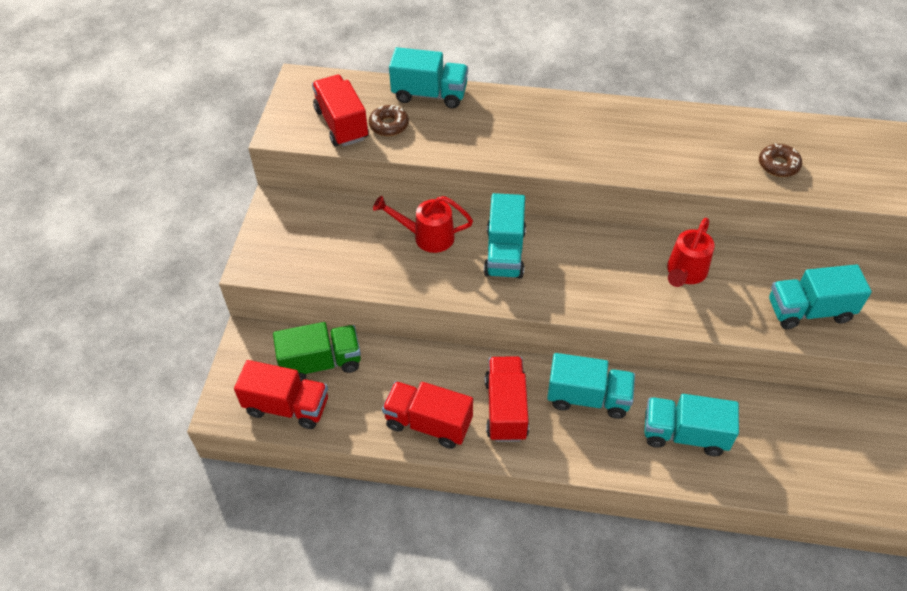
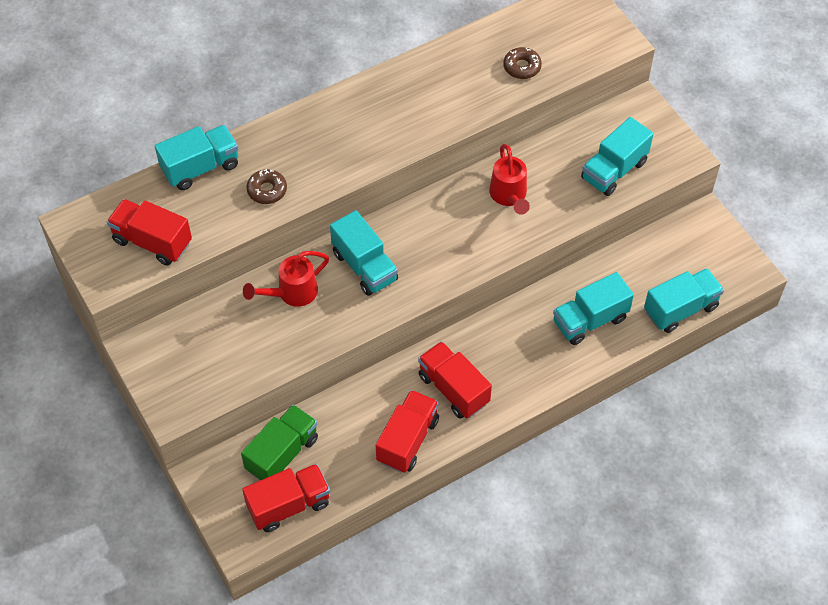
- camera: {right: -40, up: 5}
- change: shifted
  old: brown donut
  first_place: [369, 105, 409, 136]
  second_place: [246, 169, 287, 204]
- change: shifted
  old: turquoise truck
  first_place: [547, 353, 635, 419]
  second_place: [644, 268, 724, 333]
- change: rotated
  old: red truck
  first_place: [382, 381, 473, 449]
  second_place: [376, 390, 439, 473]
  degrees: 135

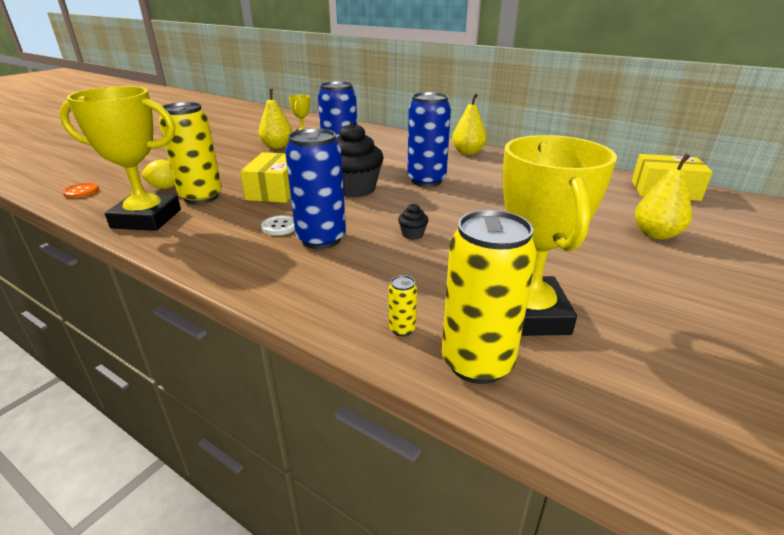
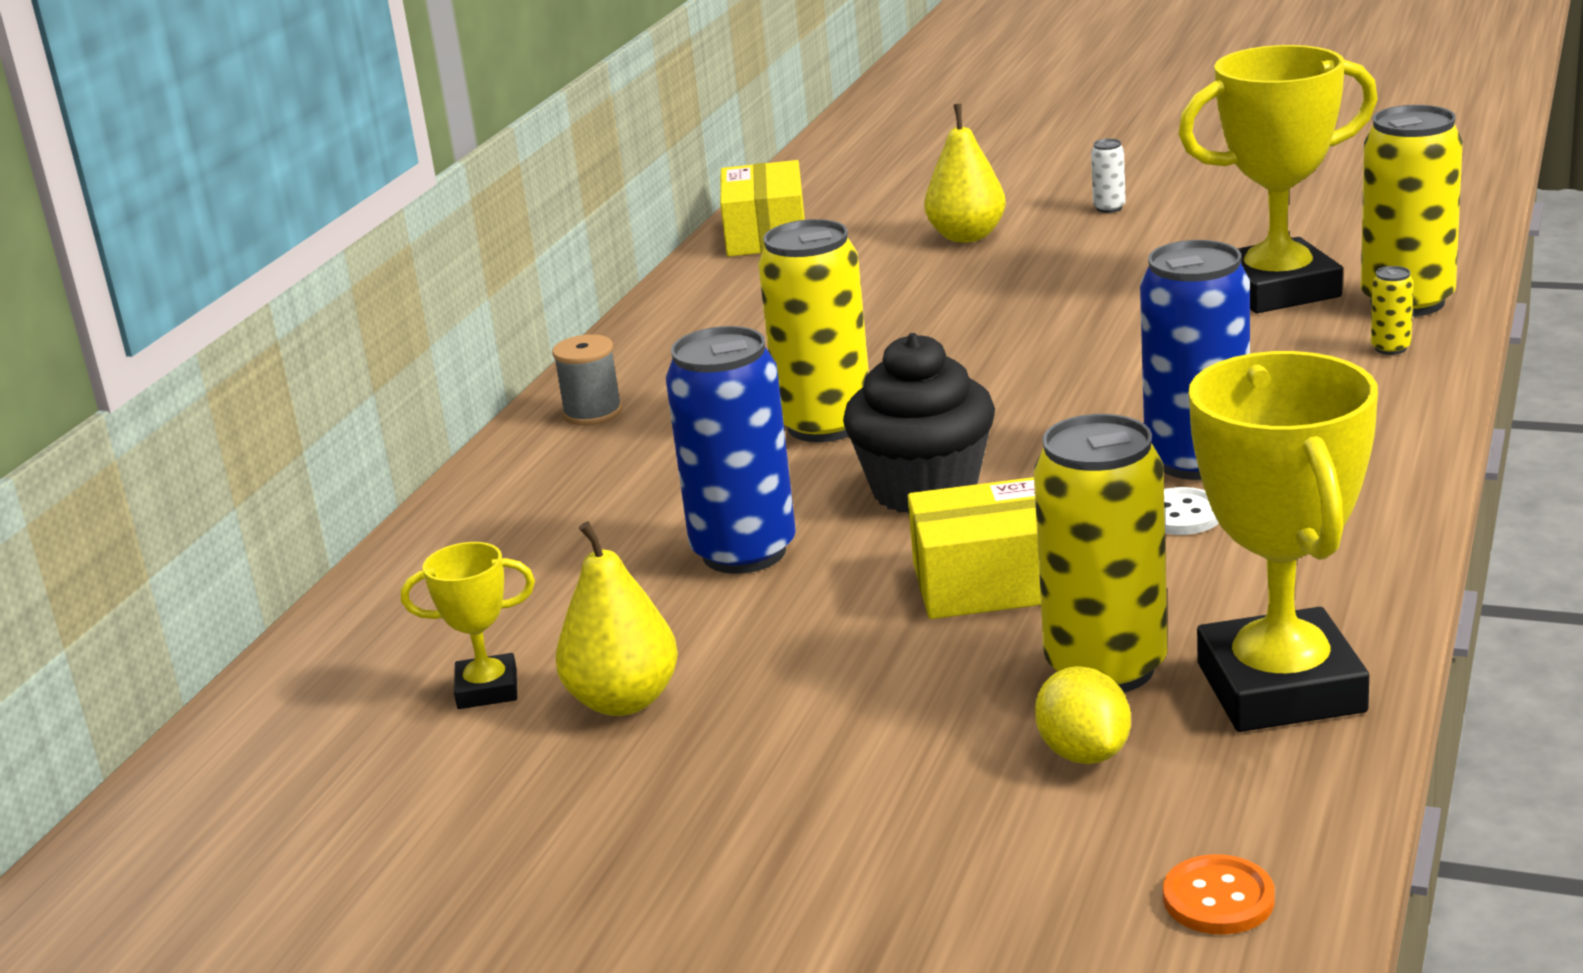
- camera: {right: -100, up: -5}
- change: repainted
  old: blue can
  new: yellow can
  first_place: [407, 92, 451, 187]
  second_place: [758, 219, 869, 442]
- change: swapped
  old: yellow pear
  new: grey spool
  first_place: [452, 93, 487, 155]
  second_place: [552, 334, 622, 425]
- change: gone
  old: black cupcake
  first_place: [398, 203, 429, 240]
- change: new
  new: white can
  second_place: [1091, 139, 1126, 213]

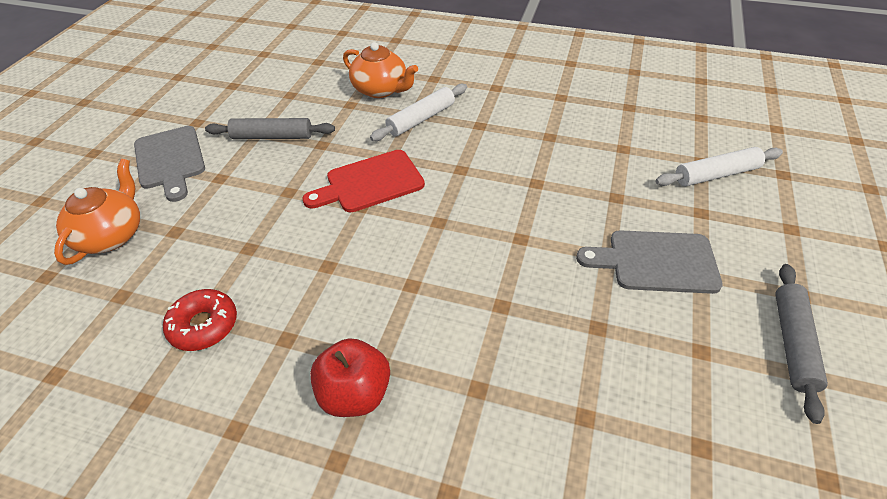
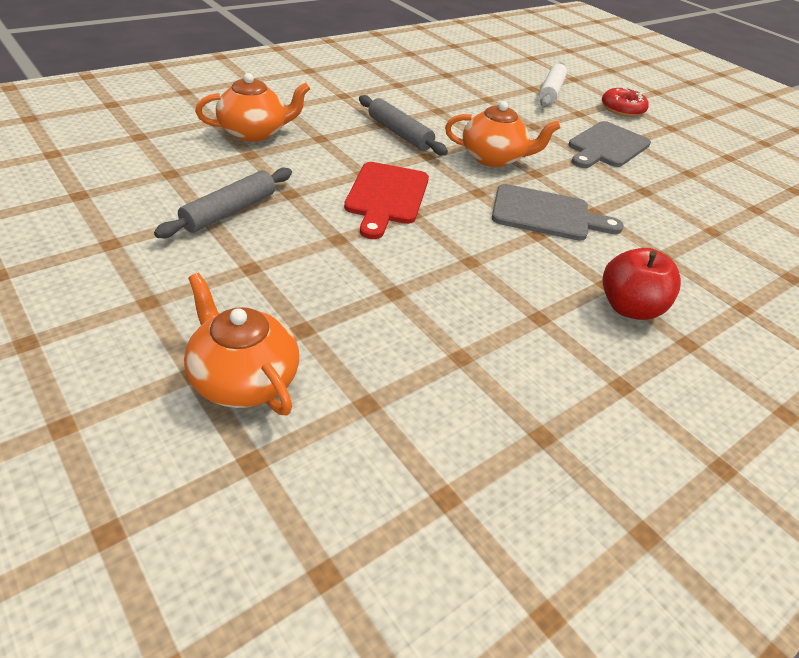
- camera: {right: -60, up: -5}
- change: gone
  old: white rolling pin
  first_place: [370, 84, 467, 141]
- change: shifted
  old: grey cutting board
  first_place: [134, 126, 205, 202]
  second_place: [492, 184, 624, 241]
- change: shifted
  old: grey rolling pin
  first_place: [775, 264, 828, 424]
  second_place: [359, 95, 448, 155]
- change: shifted
  old: red donut
  first_place: [163, 289, 237, 351]
  second_place: [602, 87, 649, 117]
- change: new
  new: orange teapot
  second_place: [445, 101, 561, 167]

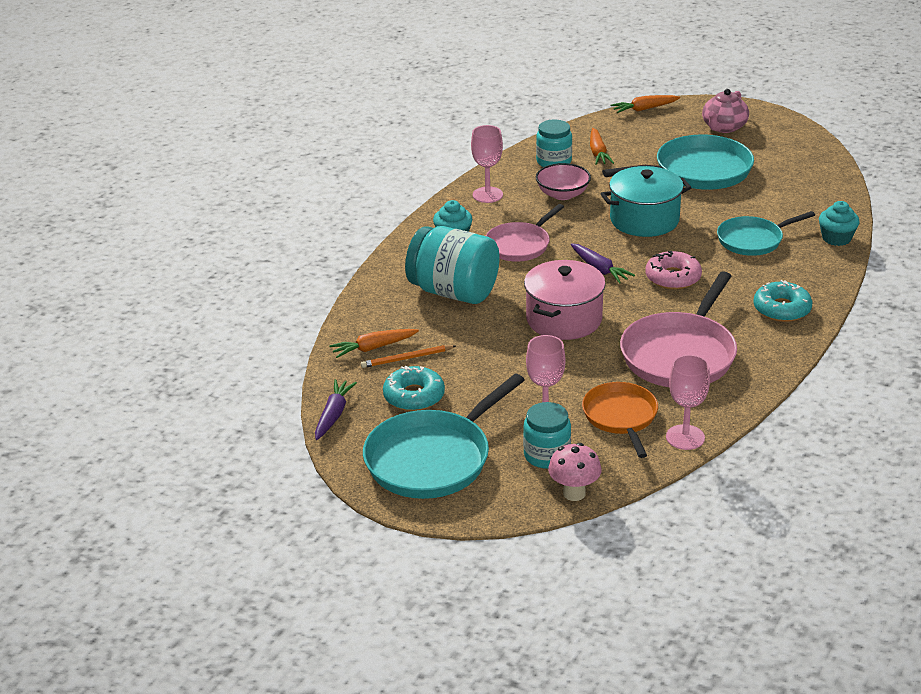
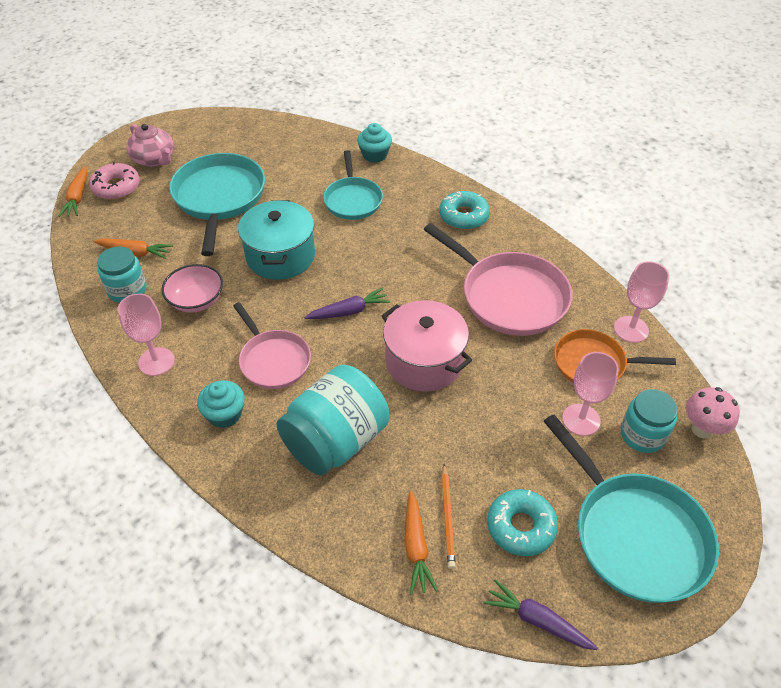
- camera: {right: -75, up: 15}
- change: shifted
  old: pink donut
  first_place: [646, 251, 702, 290]
  second_place: [89, 162, 140, 200]

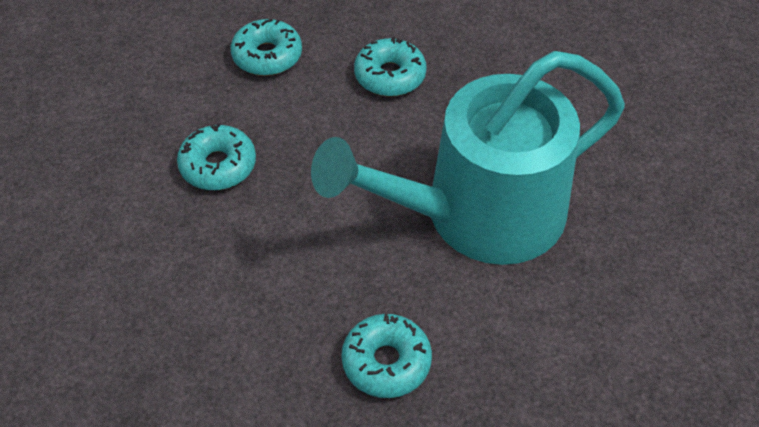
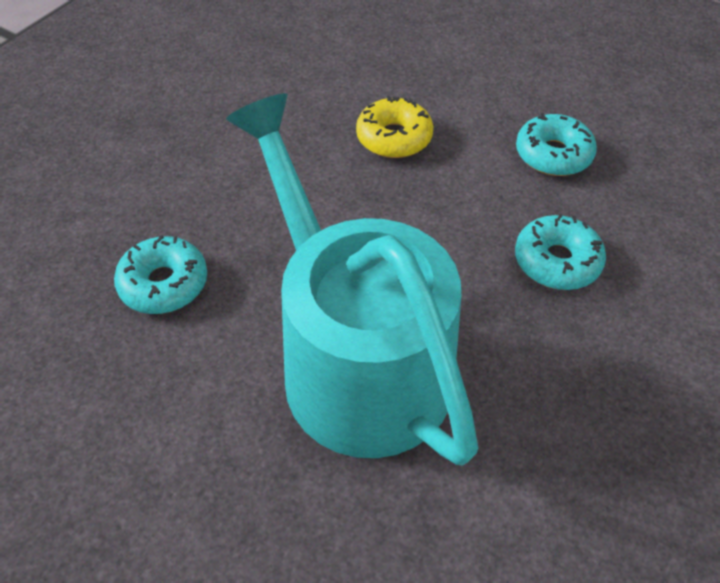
- camera: {right: 85, up: 0}
- change: repainted
  old: turquoise donut
  new: yellow donut
  first_place: [177, 123, 256, 190]
  second_place: [356, 96, 433, 158]

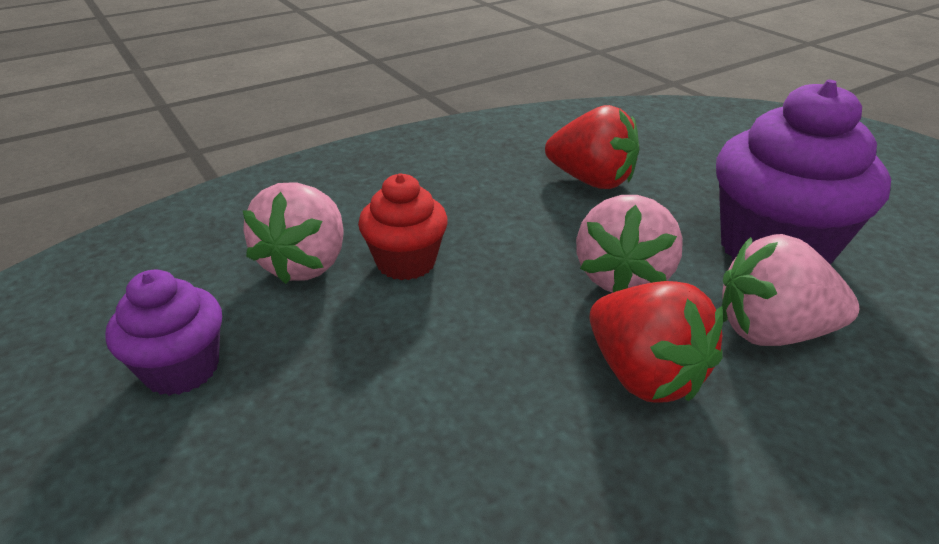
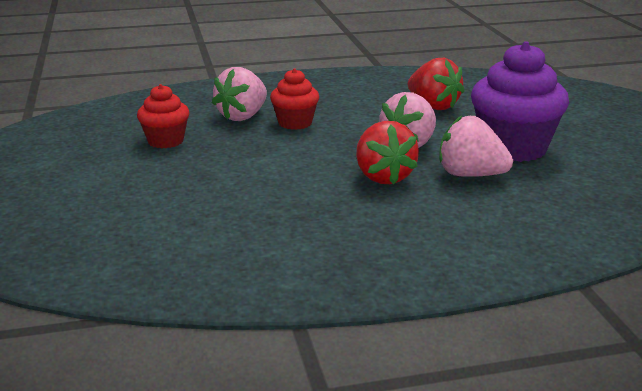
- camera: {right: 20, up: -10}
- change: repainted
  old: purple cupcake
  new: red cupcake
  first_place: [105, 269, 222, 396]
  second_place: [137, 84, 189, 148]

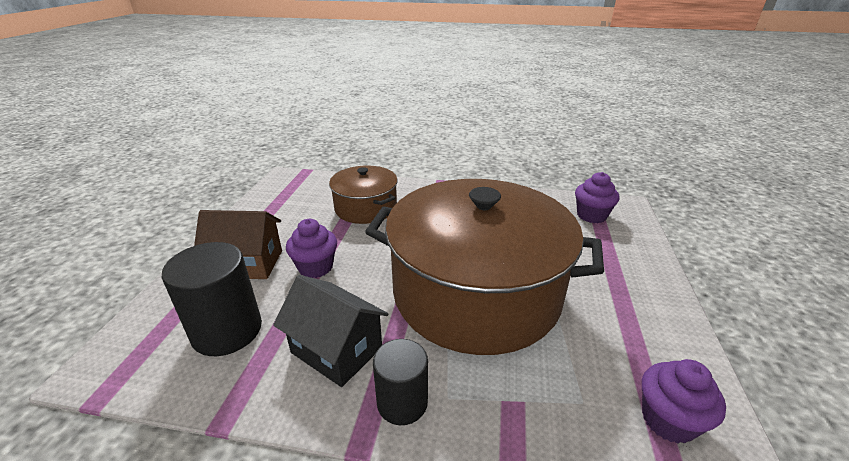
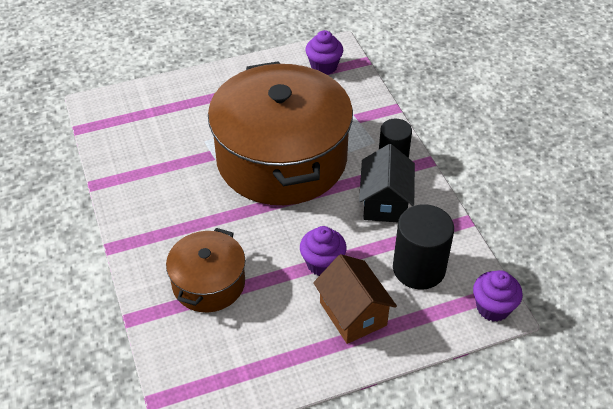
- camera: {right: -120, up: 15}
- change: shifted
  old: purple cupcake
  first_place: [575, 172, 619, 223]
  second_place: [473, 270, 523, 322]

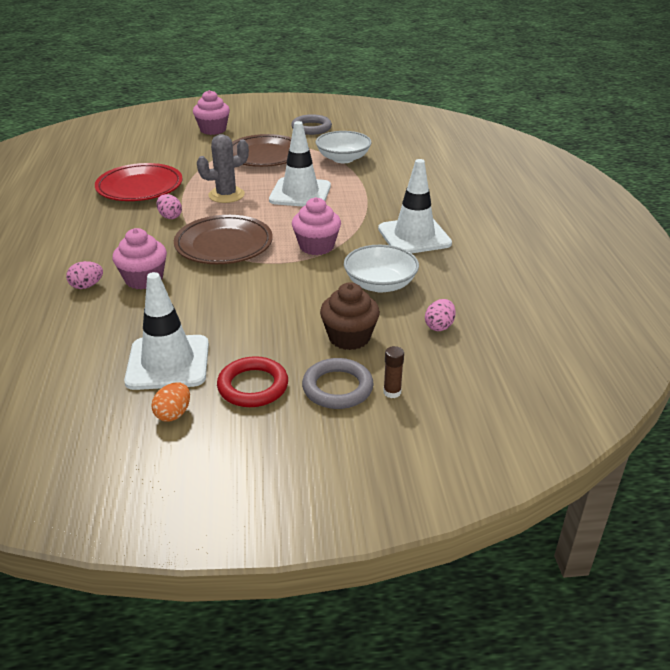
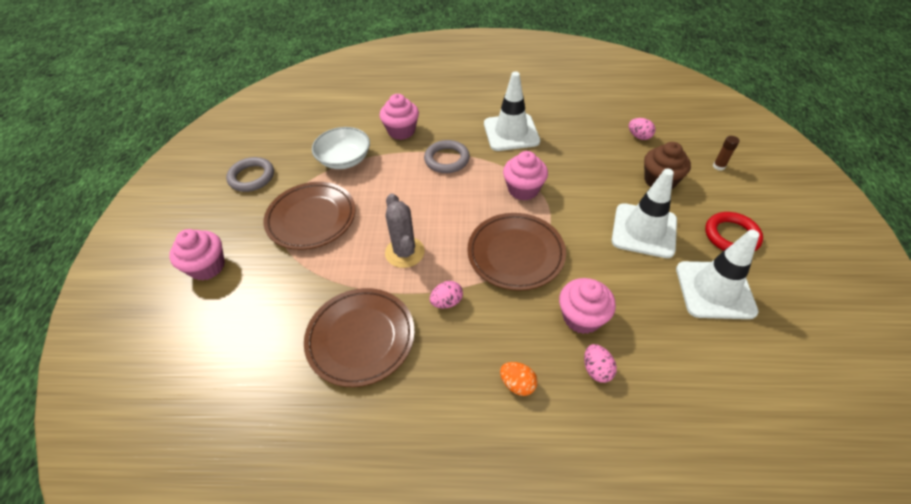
- camera: {right: -80, up: 15}
- change: shifted
  old: white traffic cone
  first_place: [269, 121, 331, 207]
  second_place: [611, 168, 677, 258]
- change: repainted
  old: red plate
  new: brown plate
  first_place: [95, 163, 183, 201]
  second_place: [304, 288, 415, 387]
- change: gone
  old: white bowl
  first_place: [344, 245, 419, 293]
- change: shifted
  old: grey ring
  first_place: [302, 358, 374, 409]
  second_place: [424, 140, 470, 173]
- change: shifted
  old: orange egg
  first_place: [152, 382, 190, 422]
  second_place: [500, 362, 538, 396]
- change: new
  new: pink cupcake
  second_place: [379, 94, 419, 140]

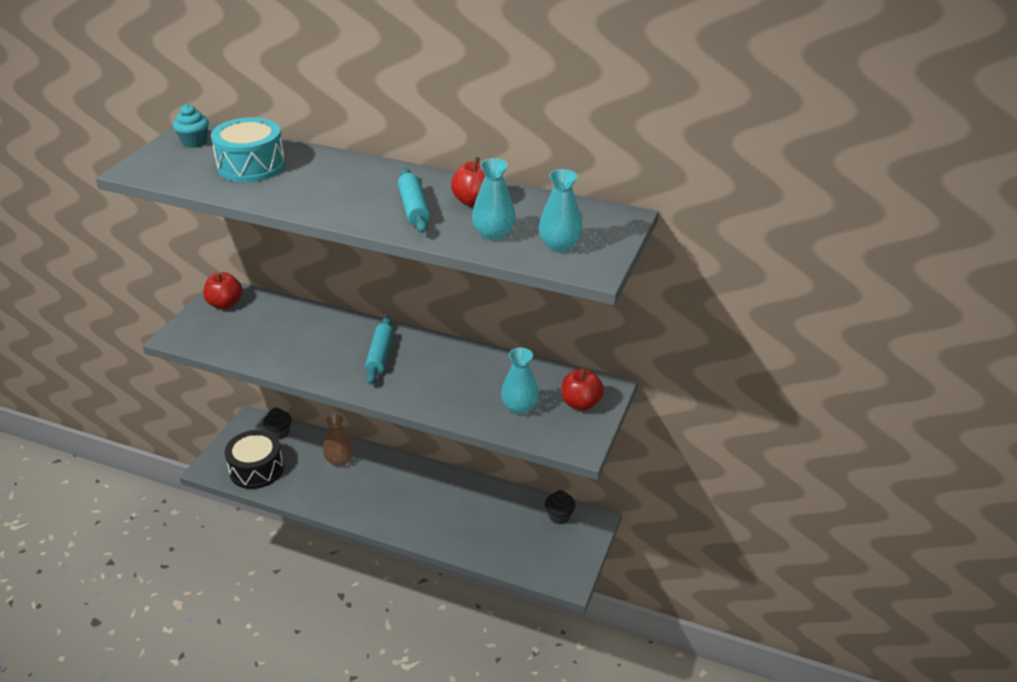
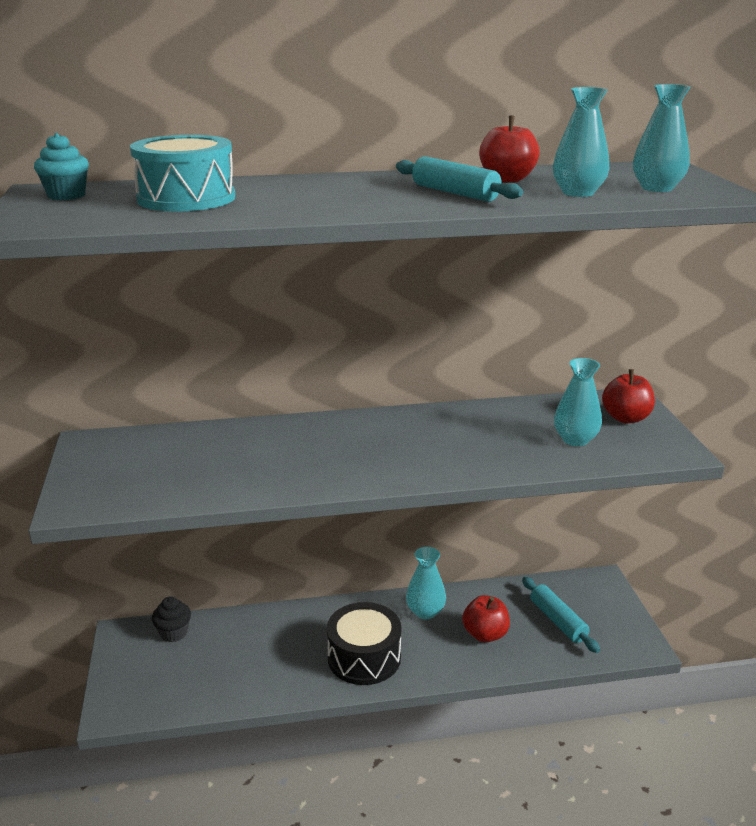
- camera: {right: -30, up: -10}
- change: shifted
  old: red apple
  first_place: [203, 272, 243, 309]
  second_place: [462, 595, 510, 642]
- change: shifted
  old: turquoise rolling pin
  first_place: [365, 316, 394, 385]
  second_place: [522, 577, 600, 653]
- change: gone
  old: brown vase
  first_place: [323, 413, 354, 466]
- change: shifted
  old: black drum
  first_place: [225, 430, 284, 489]
  second_place: [327, 602, 401, 685]
- change: gone
  old: black cupcake
  first_place: [545, 490, 575, 524]
- change: new
  new: turquoise vase
  second_place: [406, 547, 446, 619]

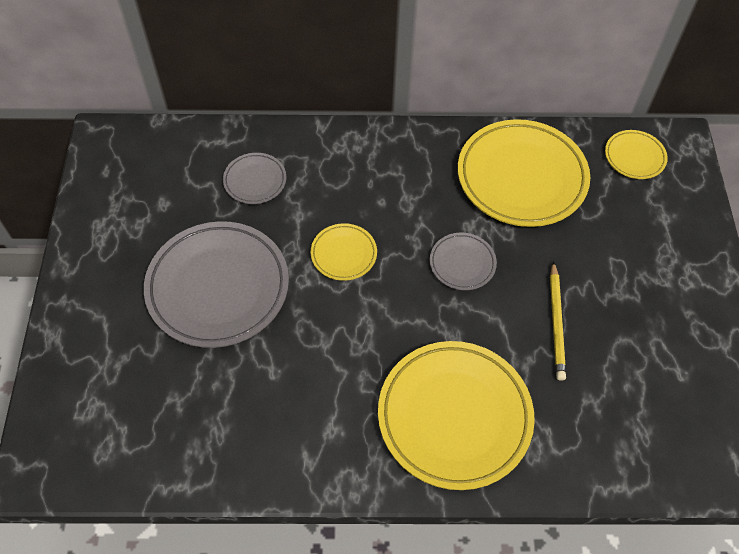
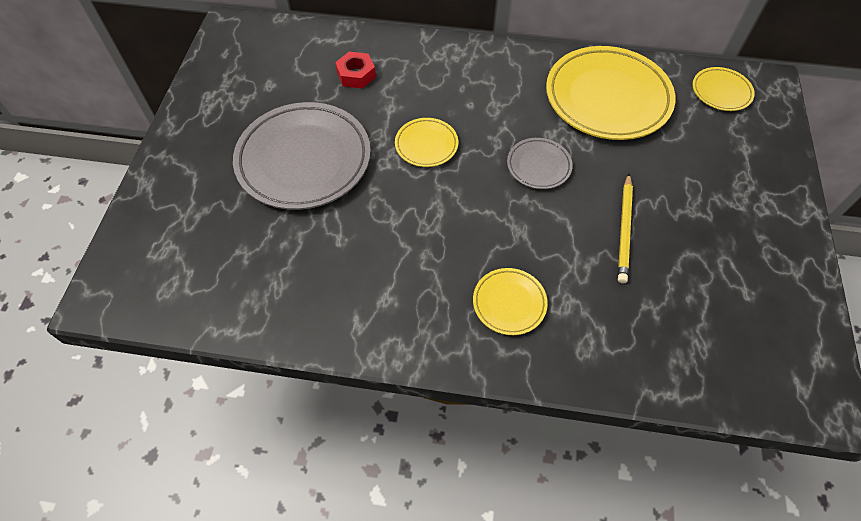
- camera: {right: 10, up: 0}
- change: swapped
  old: grey plate
  new: red nut
  first_place: [223, 153, 286, 204]
  second_place: [335, 52, 376, 89]
- change: scaled
  old: yellow plate
  first_place: [378, 341, 535, 490]
  second_place: [473, 268, 548, 335]
  factor: 0.48

